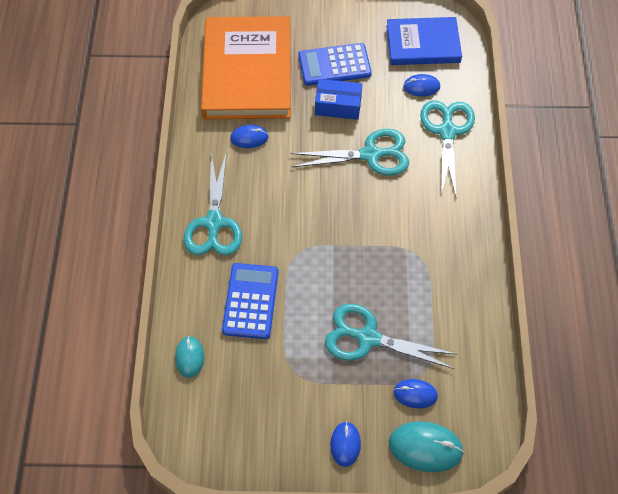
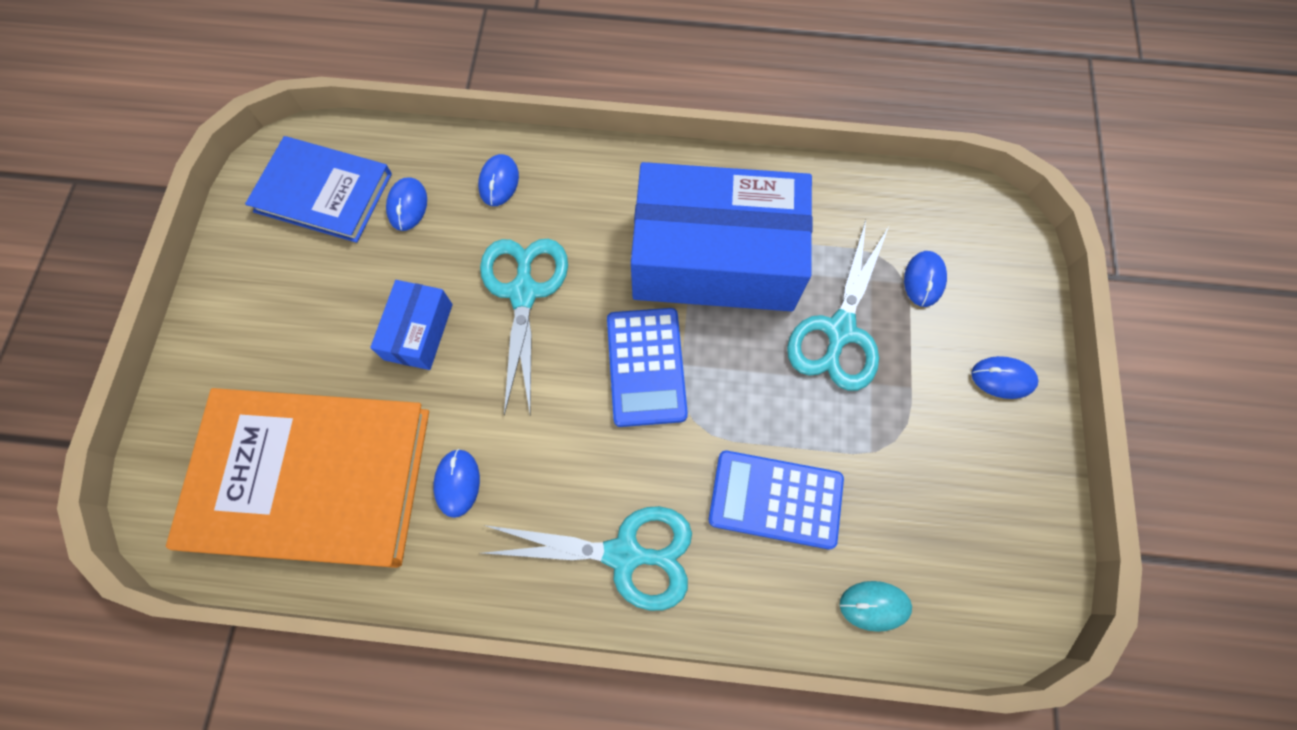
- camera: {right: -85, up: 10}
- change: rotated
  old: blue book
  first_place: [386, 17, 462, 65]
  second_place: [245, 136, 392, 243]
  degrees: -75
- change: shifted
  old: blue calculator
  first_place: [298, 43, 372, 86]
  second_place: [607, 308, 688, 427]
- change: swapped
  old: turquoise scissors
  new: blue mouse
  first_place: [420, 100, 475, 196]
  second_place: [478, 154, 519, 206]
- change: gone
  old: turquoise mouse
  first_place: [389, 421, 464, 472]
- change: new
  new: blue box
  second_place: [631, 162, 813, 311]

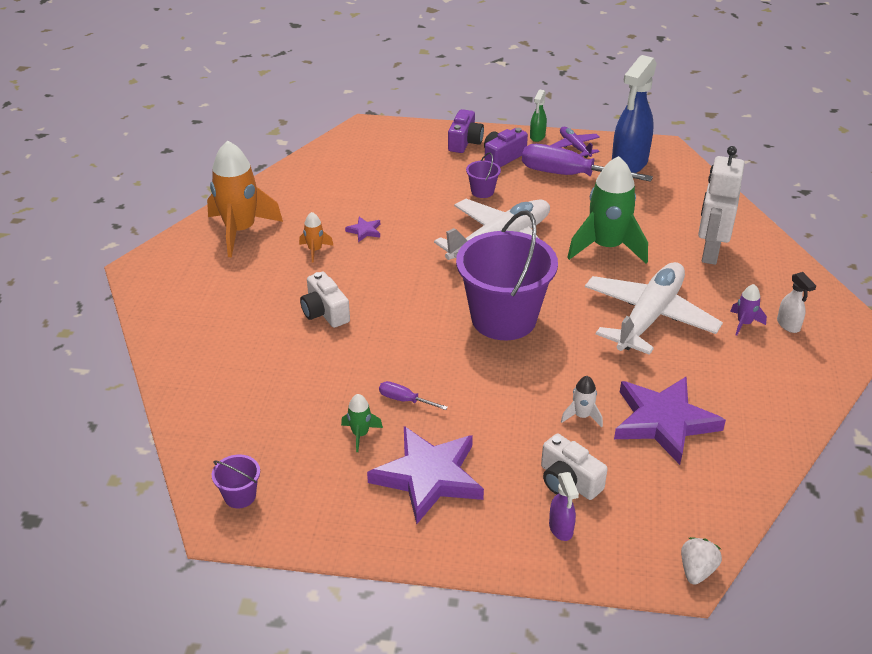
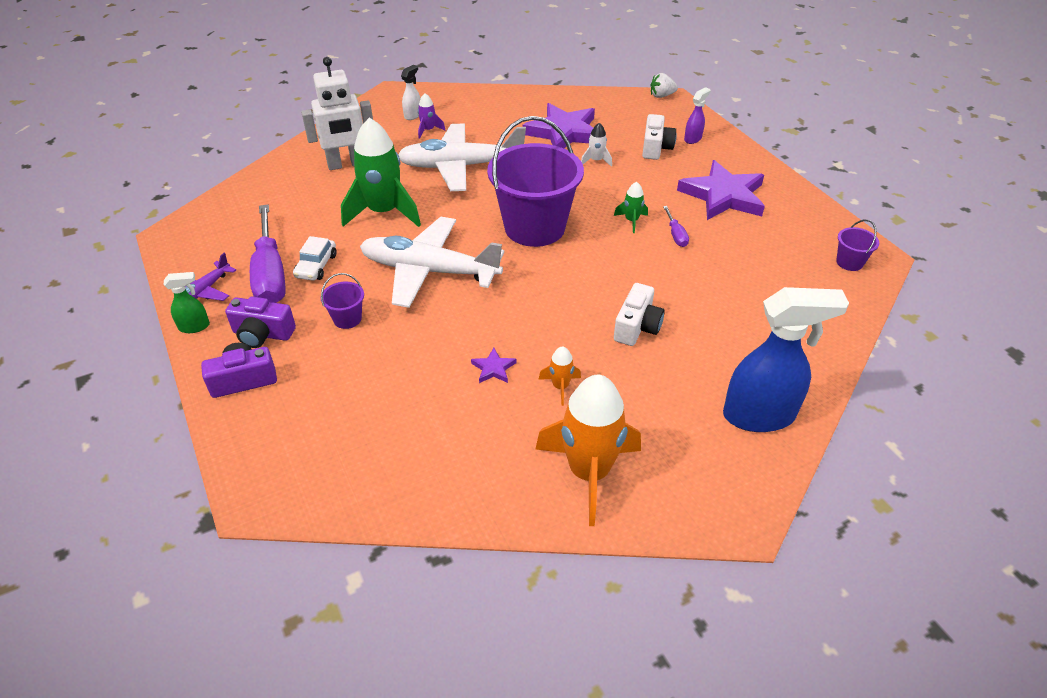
- camera: {right: -125, up: 5}
- change: shifted
  old: blue spray bottle
  first_place: [612, 55, 657, 173]
  second_place: [723, 287, 849, 432]
- change: shifted
  old: green rocket
  first_place: [341, 394, 383, 452]
  second_place: [614, 182, 648, 233]
- change: new
  new: white car
  second_place: [293, 236, 337, 281]

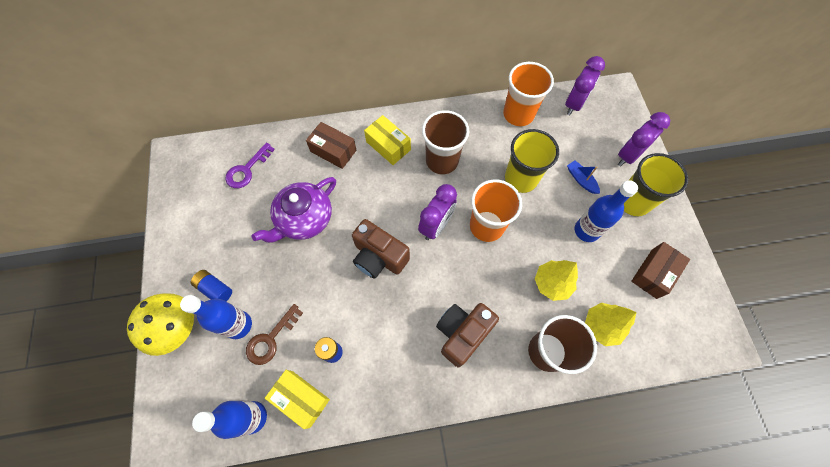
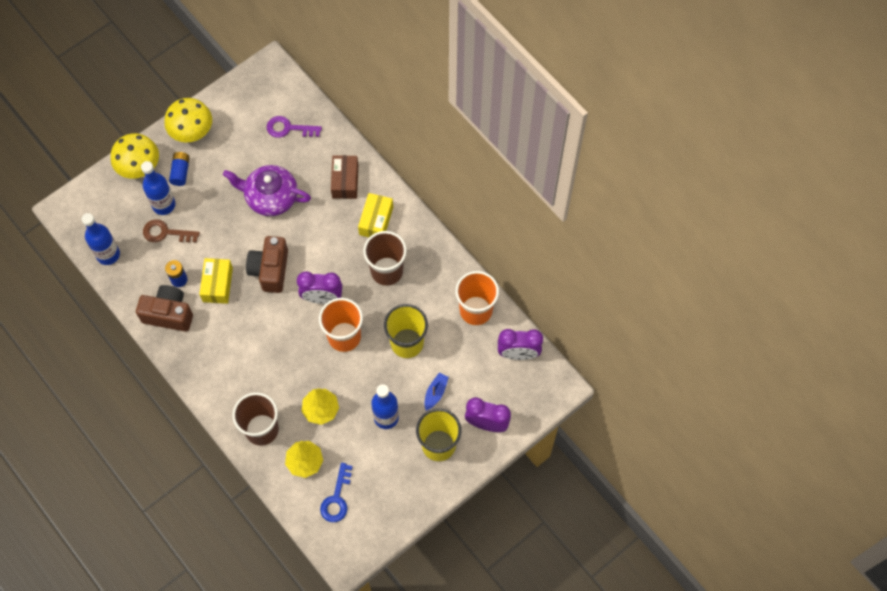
- camera: {right: 60, up: 0}
- change: gone
  old: brown box
  first_place: [631, 242, 690, 299]
- change: shifted
  old: brown camera
  first_place: [436, 303, 499, 367]
  second_place: [136, 285, 193, 332]
- change: shifted
  old: yellow box
  first_place: [265, 370, 330, 429]
  second_place: [199, 258, 233, 304]
- change: new
  new: yellow mushroom
  second_place: [164, 98, 212, 142]
- change: new
  new: blue key
  second_place: [320, 463, 353, 522]

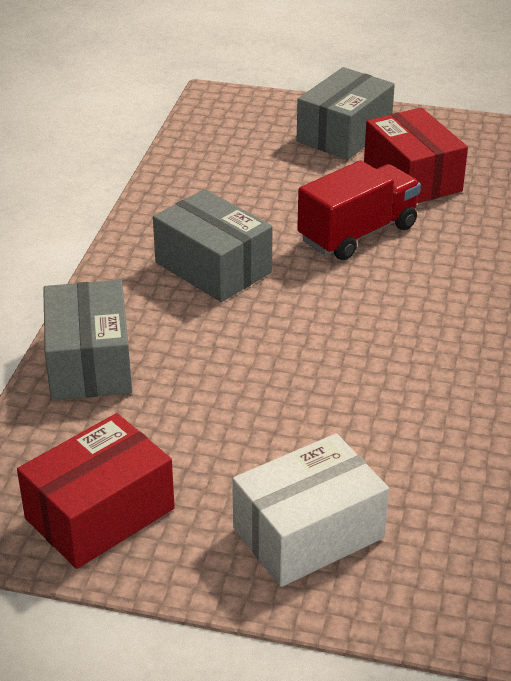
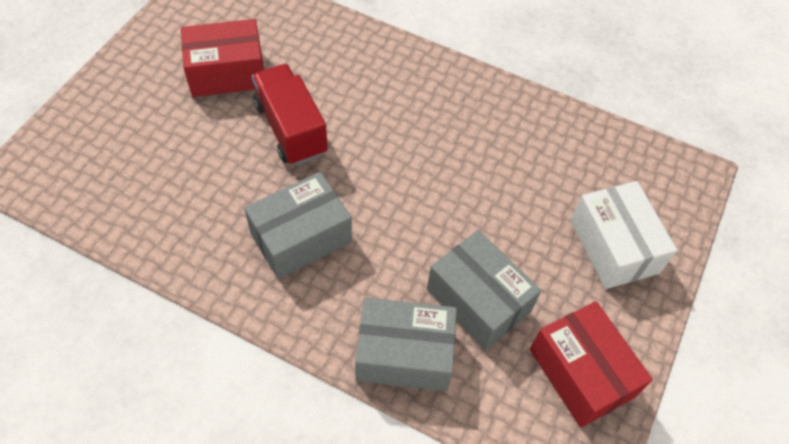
- camera: {right: -80, up: 20}
- change: shifted
  old: grey box
  first_place: [297, 67, 395, 160]
  second_place: [427, 230, 541, 350]

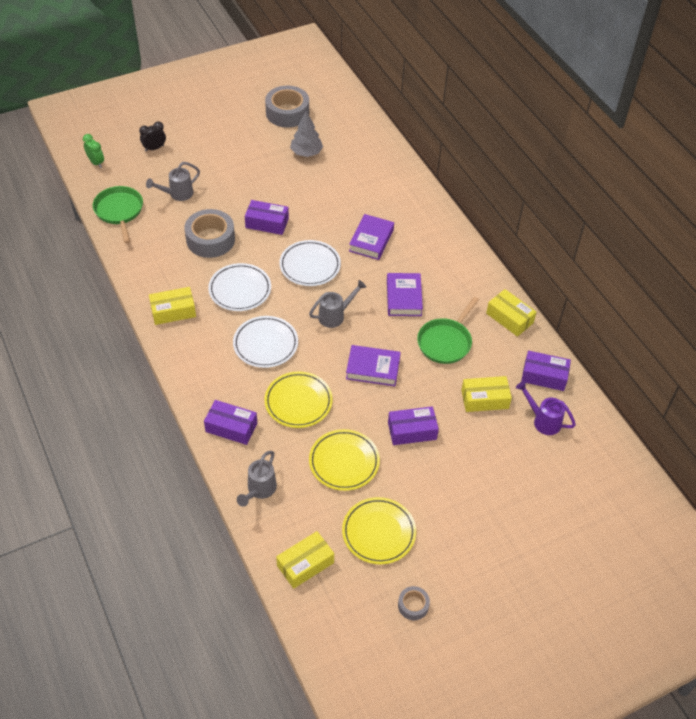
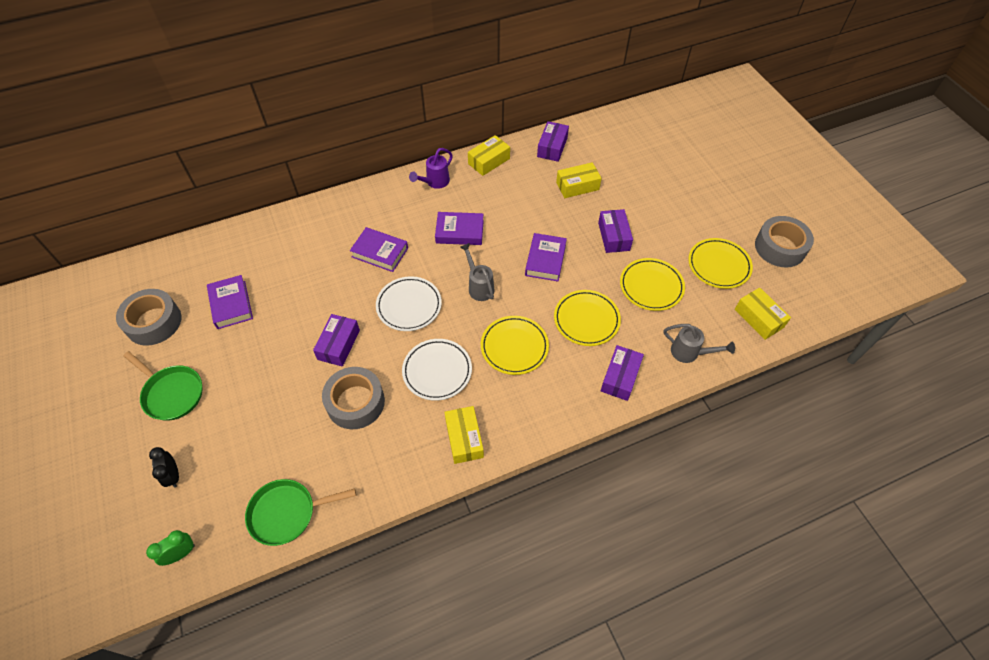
- camera: {right: -85, up: 5}
- change: swapped
  old: grey tree
  new: purple book
  first_place: [290, 111, 323, 157]
  second_place: [207, 275, 253, 329]
- change: gone
  old: grey watering can
  first_place: [146, 162, 200, 201]
- change: shifted
  old: green pan
  first_place: [417, 297, 479, 364]
  second_place: [123, 351, 203, 421]
- change: repainted
  old: white plate
  new: yellow plate
  first_place: [233, 316, 298, 368]
  second_place: [481, 316, 549, 375]
- change: rotated
  old: yellow box
  first_place: [461, 376, 512, 412]
  second_place: [556, 162, 602, 198]
  degrees: 75
- change: shifted
  old: purple watering can
  first_place: [516, 381, 576, 435]
  second_place: [409, 148, 453, 189]
- change: scaled
  old: grey tape
  first_place: [398, 586, 430, 620]
  second_place: [755, 216, 814, 267]
  factor: 2.02

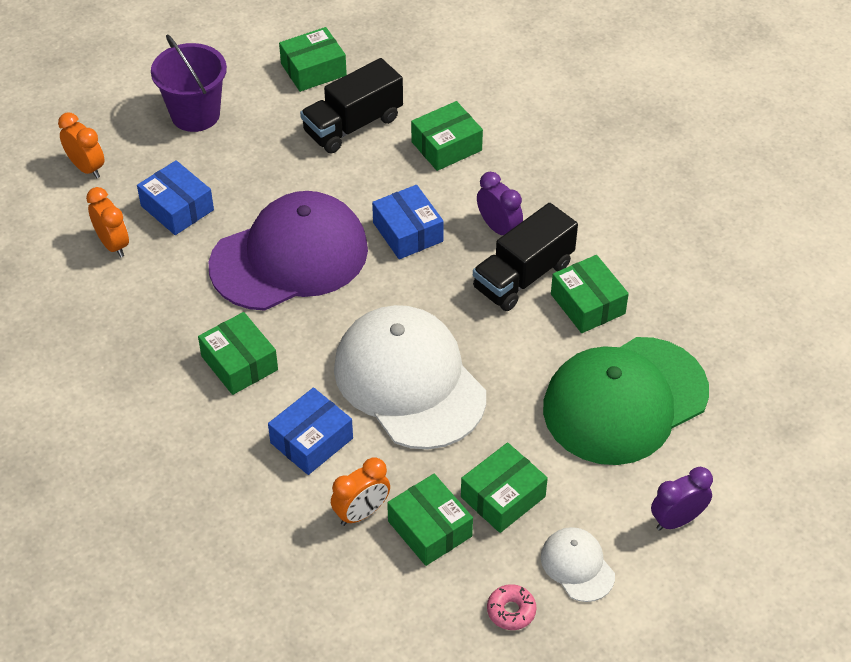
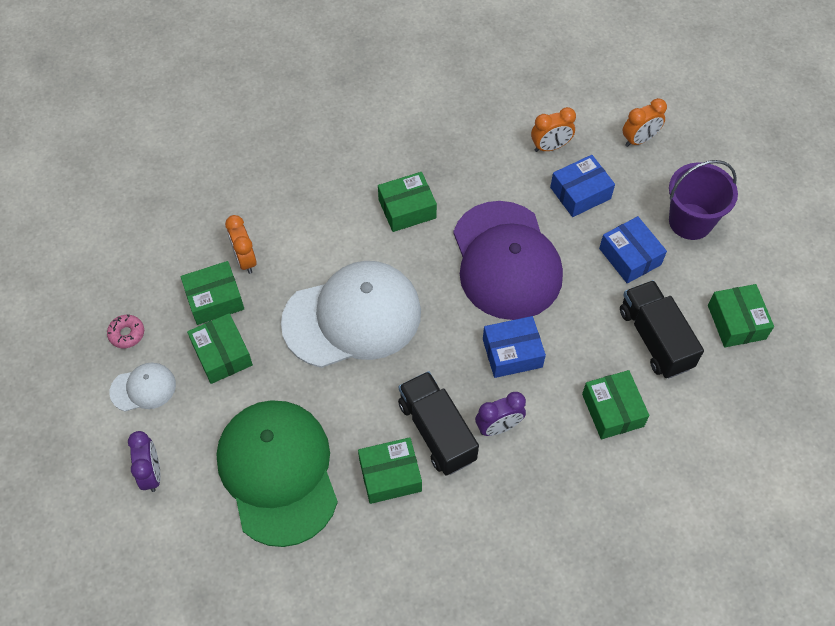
- camera: {right: 105, up: 10}
- change: shifted
  old: blue box
  first_place: [268, 387, 353, 475]
  second_place: [599, 216, 667, 283]

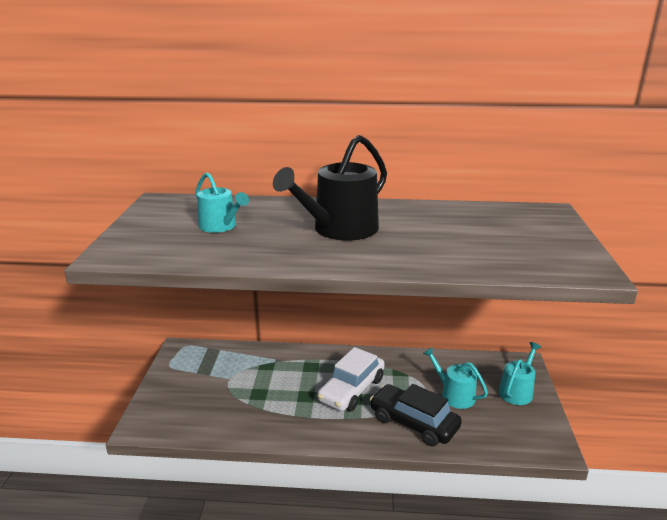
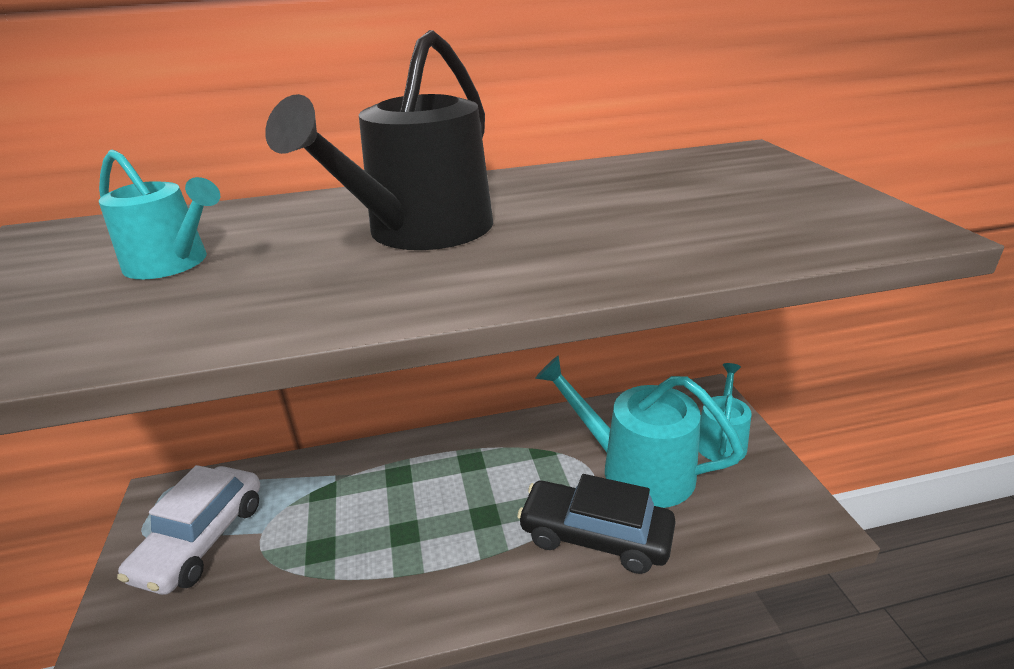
- camera: {right: -15, up: 5}
- change: shifted
  old: white car
  first_place: [317, 347, 385, 411]
  second_place: [117, 465, 260, 595]
- change: scaled
  old: turquoise watering can
  first_place: [423, 347, 488, 409]
  second_place: [535, 355, 744, 508]
  factor: 1.7

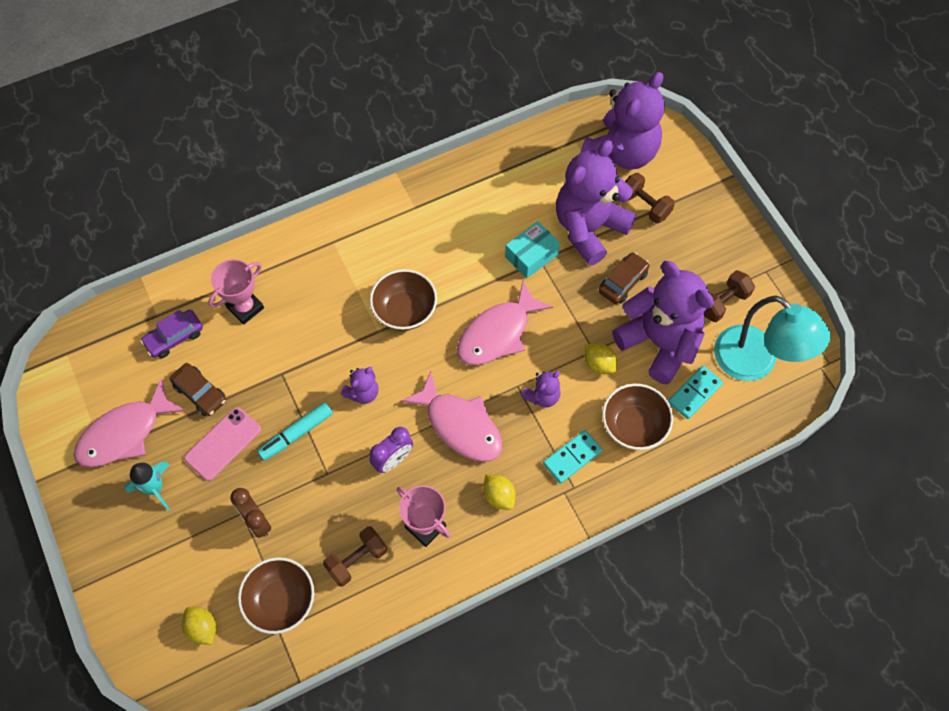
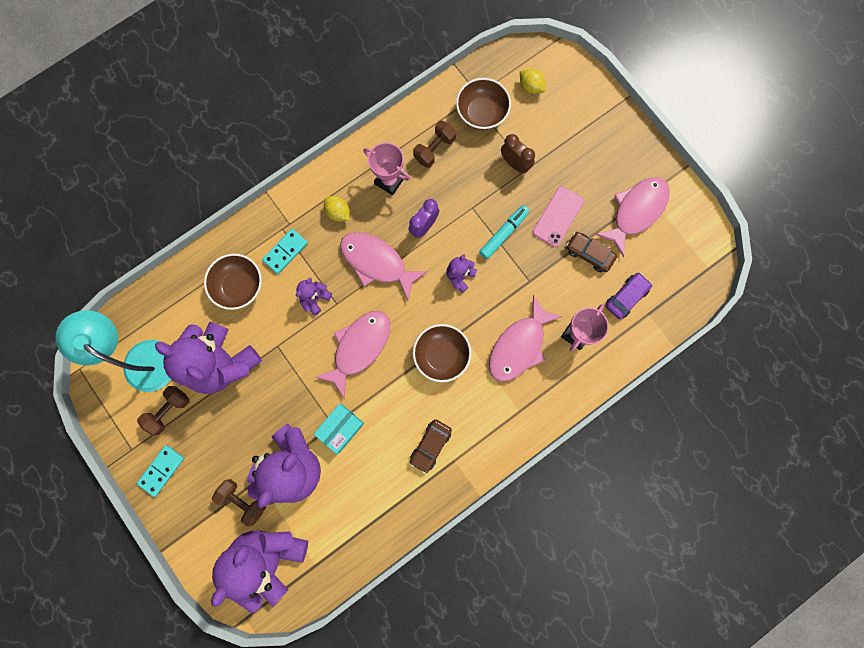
- camera: {right: 170, up: 15}
- change: shifted
  old: brown car
  first_place: [599, 252, 650, 304]
  second_place: [410, 419, 452, 474]
- change: gone
  old: yellow lemon
  first_place: [585, 343, 617, 374]
- change: shifted
  old: turquoise domino
  first_place: [668, 366, 723, 419]
  second_place: [137, 445, 184, 497]
- change: gone
  old: turquoise rocket
  first_place: [125, 461, 170, 510]
- change: new
  new: pink fish
  second_place: [489, 295, 563, 382]

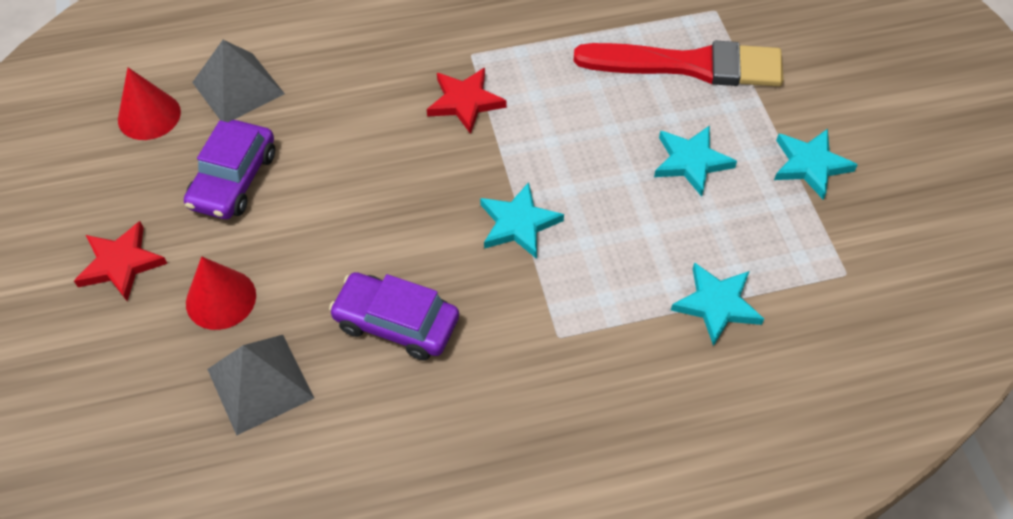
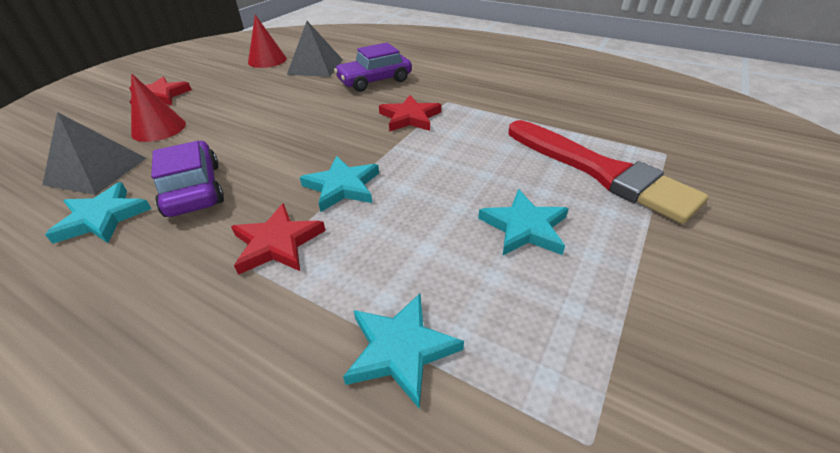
- camera: {right: 45, up: -15}
- change: shifted
  old: purple car
  first_place: [184, 120, 275, 219]
  second_place: [334, 43, 412, 92]
- change: shifted
  old: turquoise star
  first_place: [774, 129, 858, 200]
  second_place: [45, 182, 152, 244]
- change: new
  new: red star
  second_place: [231, 203, 326, 275]

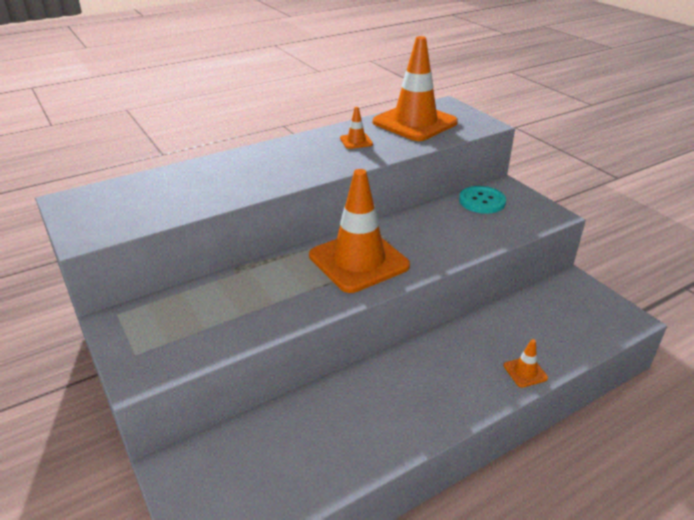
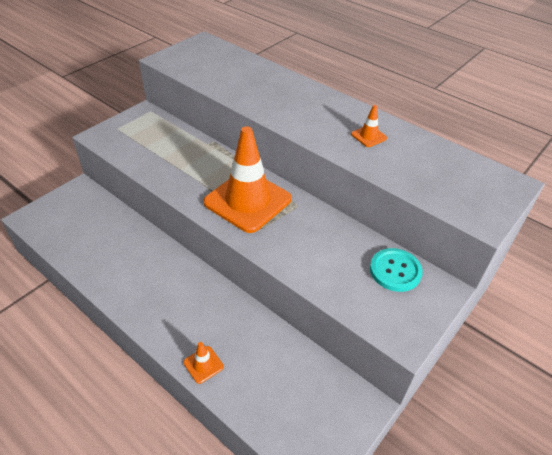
- camera: {right: 70, up: 10}
- change: gone
  old: orange traffic cone
  first_place: [373, 36, 458, 141]

